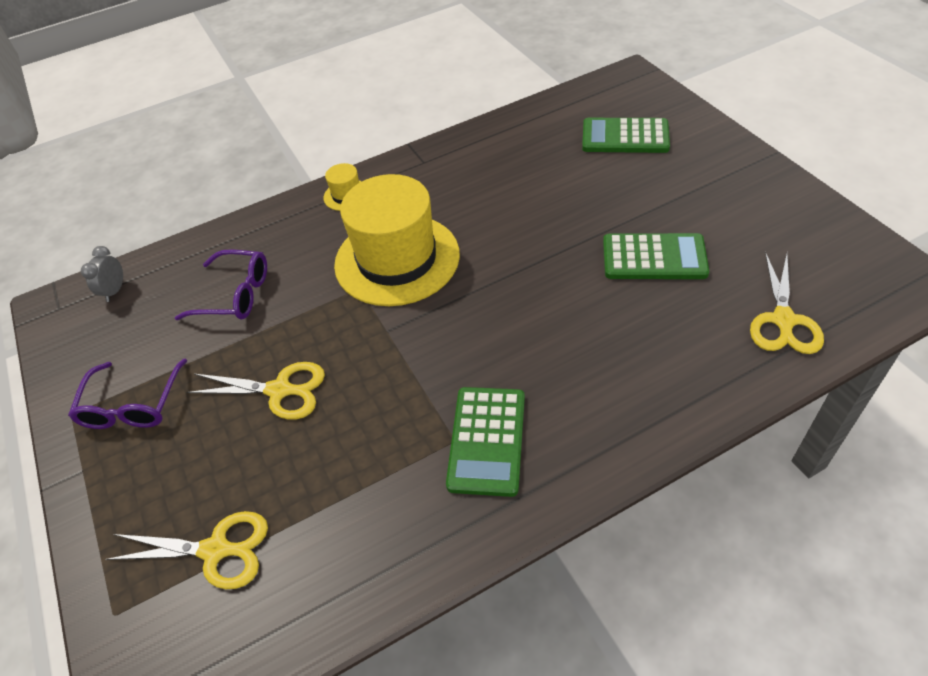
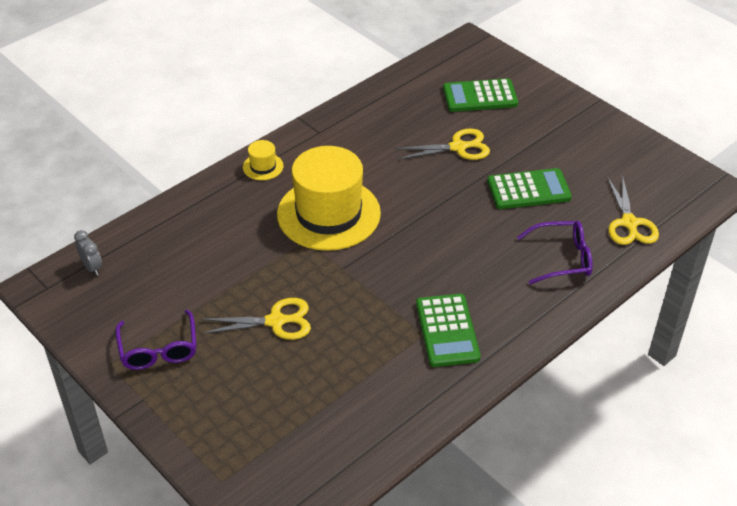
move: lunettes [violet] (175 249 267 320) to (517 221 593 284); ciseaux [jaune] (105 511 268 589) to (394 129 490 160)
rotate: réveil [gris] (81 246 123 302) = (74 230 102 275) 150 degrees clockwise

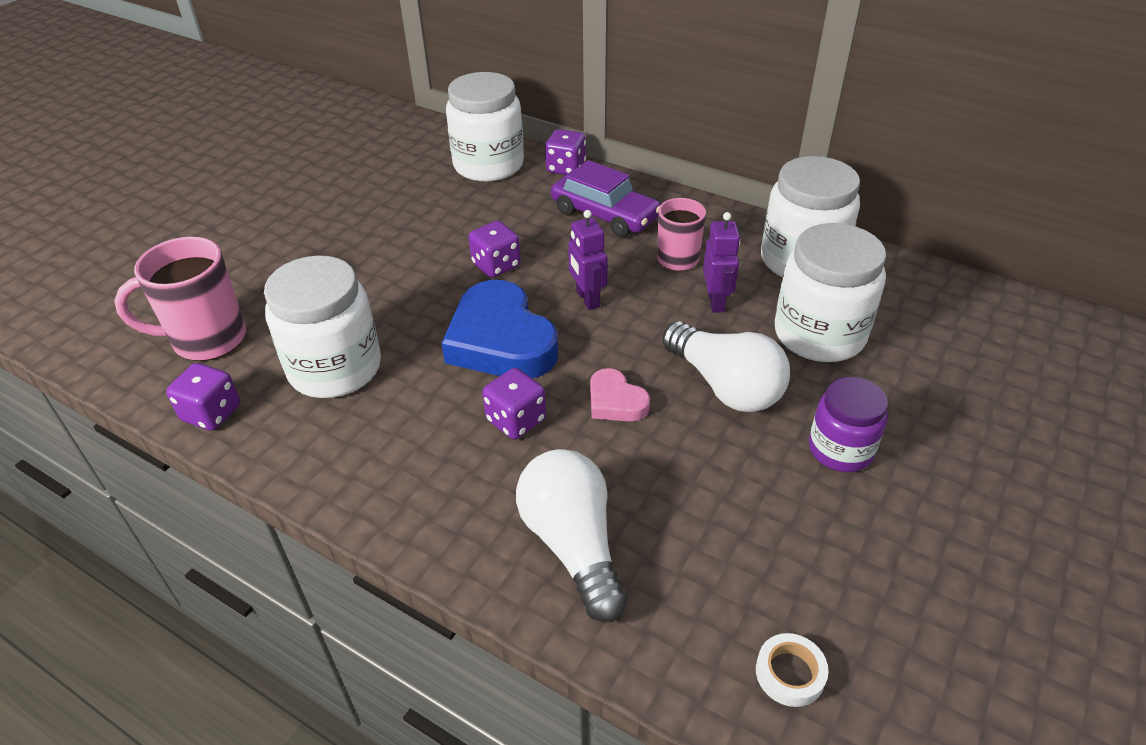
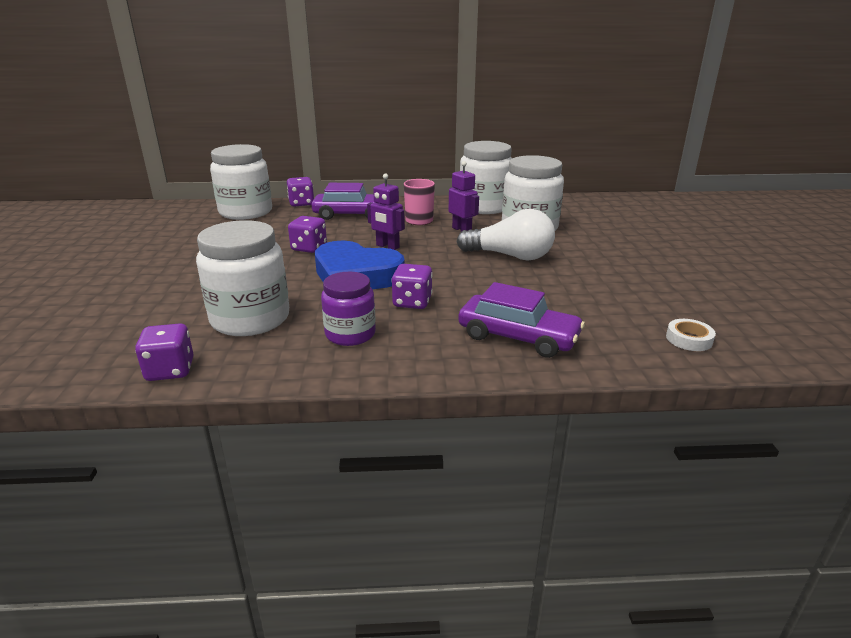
delete: tasse [rose] (114 236 246 361); cœur [rose] (590 368 650 422)
move: bocal [violet] (809 377 888 472) to (321 272 376 346)
replace: ampoule [blanc] (516 449 627 622) to voiture [violet] (458 282 585 358)

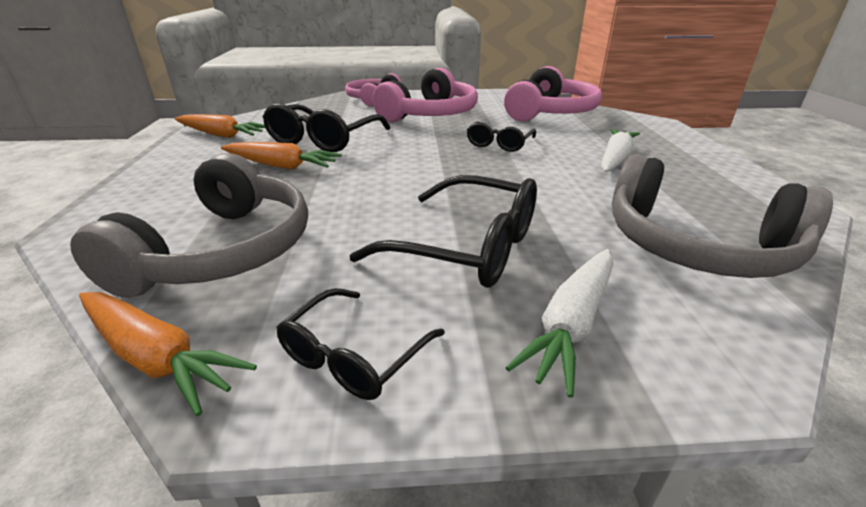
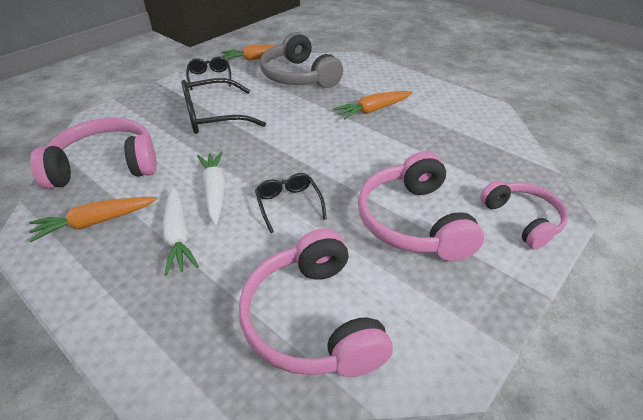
delete: lunettes [noir] (263 104 390 152)
move: carotte [orange] (175 114 265 138) to (29 197 157 243); carotte [blanc] (506 249 613 398) to (197 151 226 225)
recolor: casque audio [gris] (612 154 833 278) to casque audio [rose] (30 118 157 189)

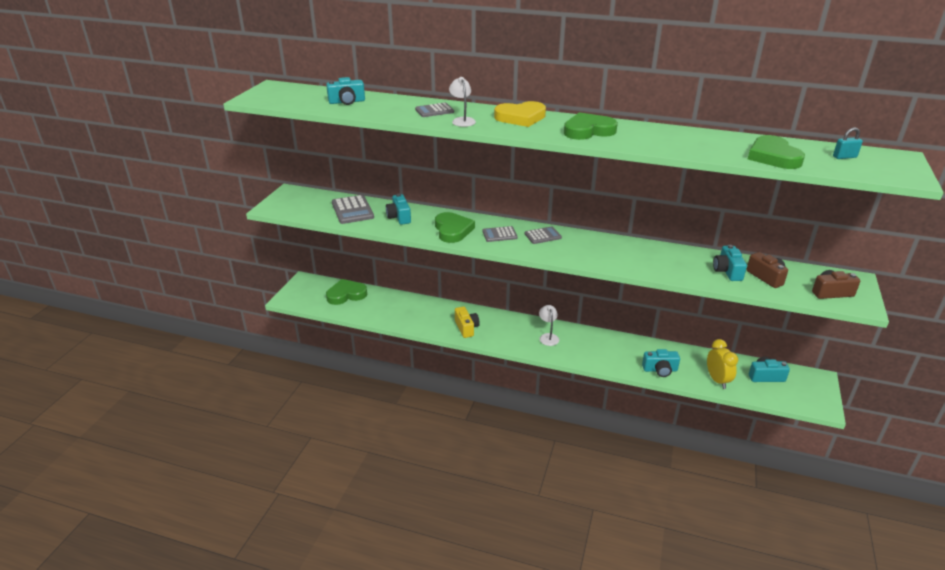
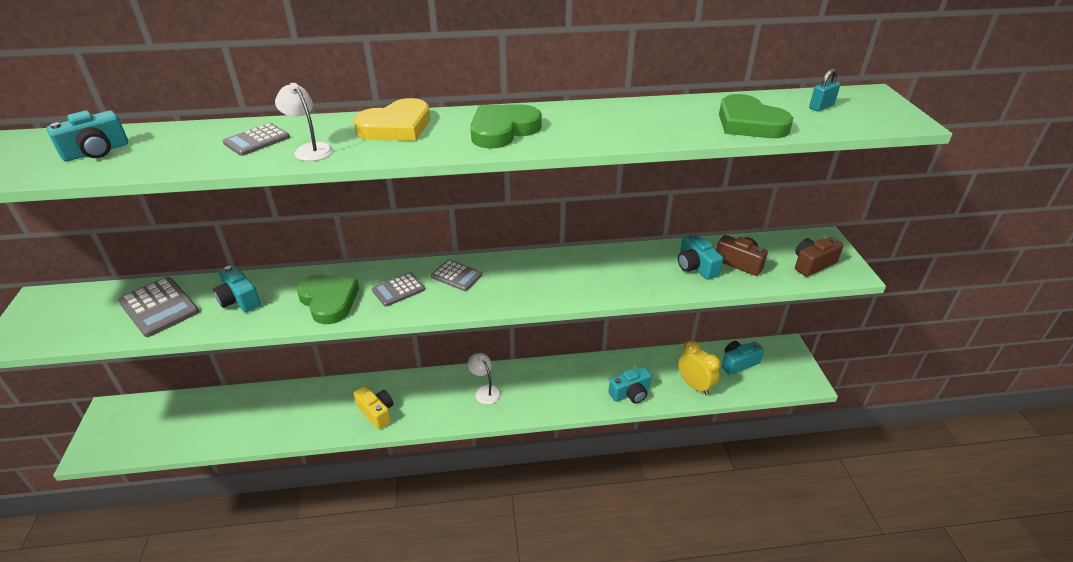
delete: cœur [vert] (326 279 367 305)
rotate: calculatrice [gris] (525 226 562 244) = (431 260 483 291) 75 degrees clockwise

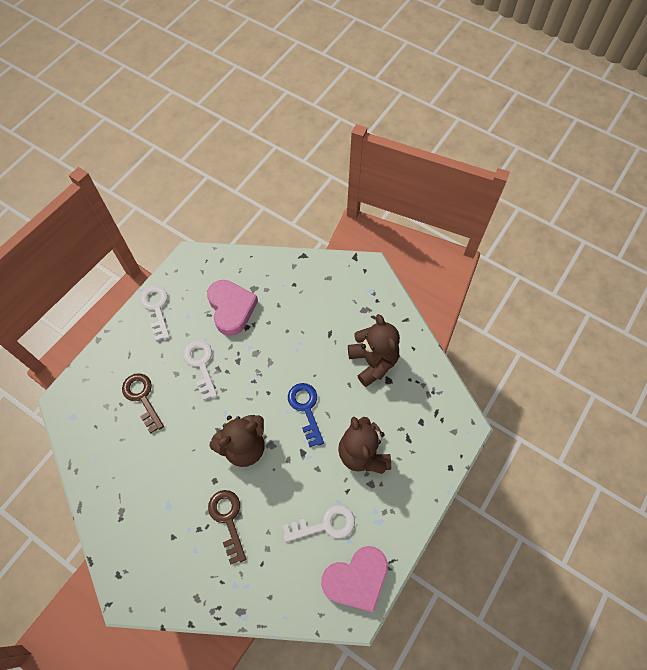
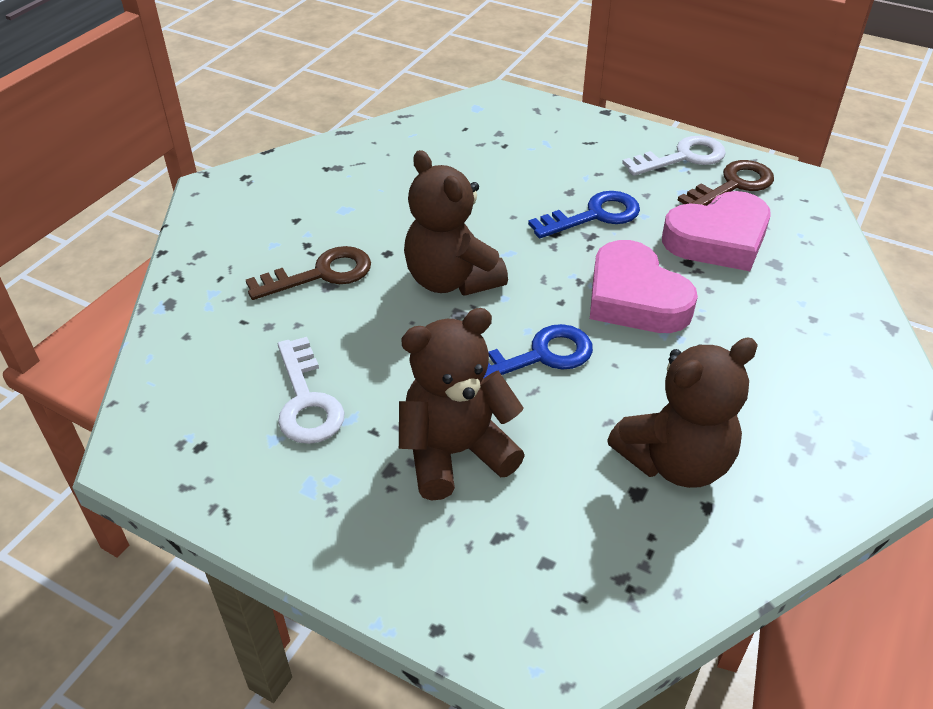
move: clé [marron] (122 373 164 434) to (678 160 774 206); cœur [rose] (321 546 388 612) to (590 240 698 333)
recolor: clé [blanc] (183 340 217 400) to clé [bleu] (528 191 640 238)

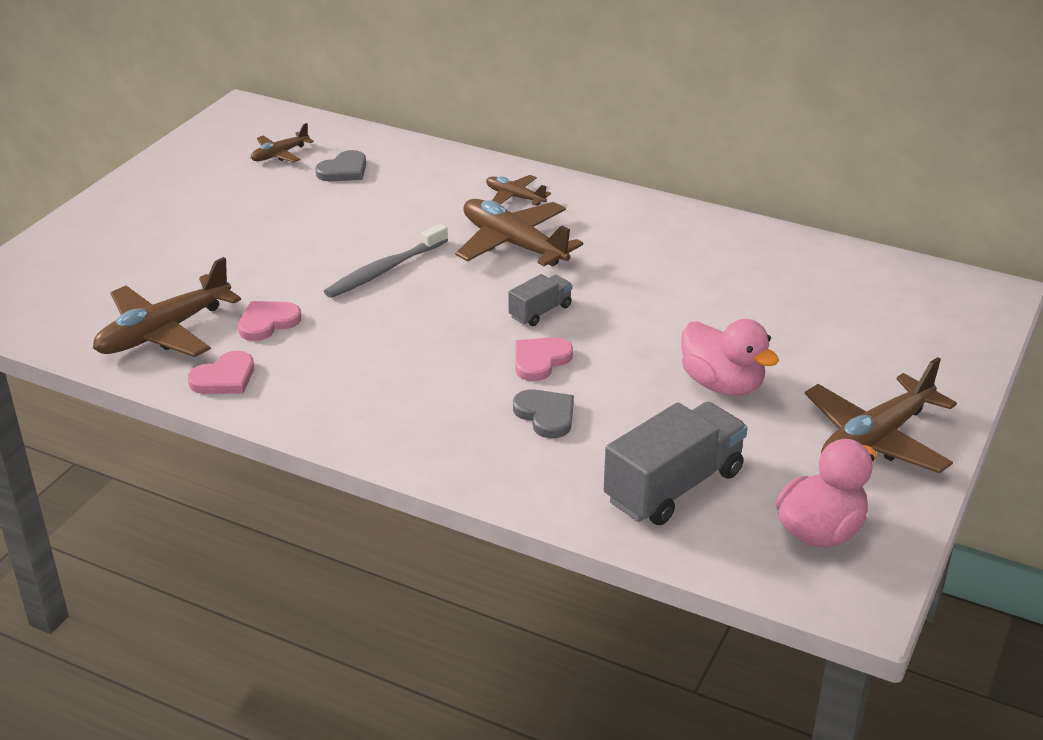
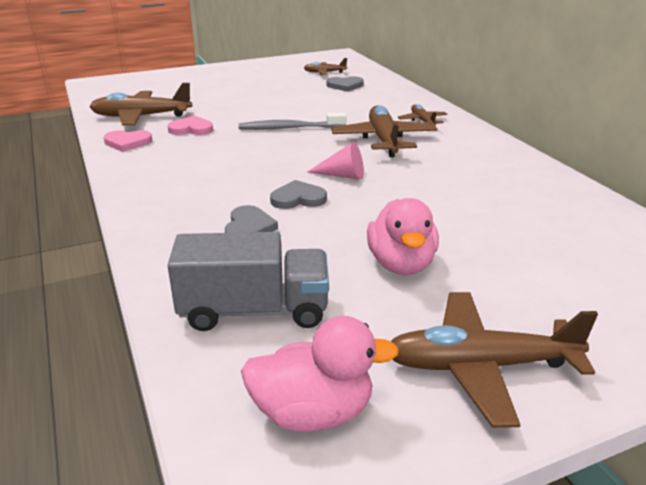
replace: camion [gris] (509 274 572 326) to cône [rose] (307 142 364 180)
recolor: cœur [rose] (515 337 573 381) to cœur [gris] (270 180 327 209)

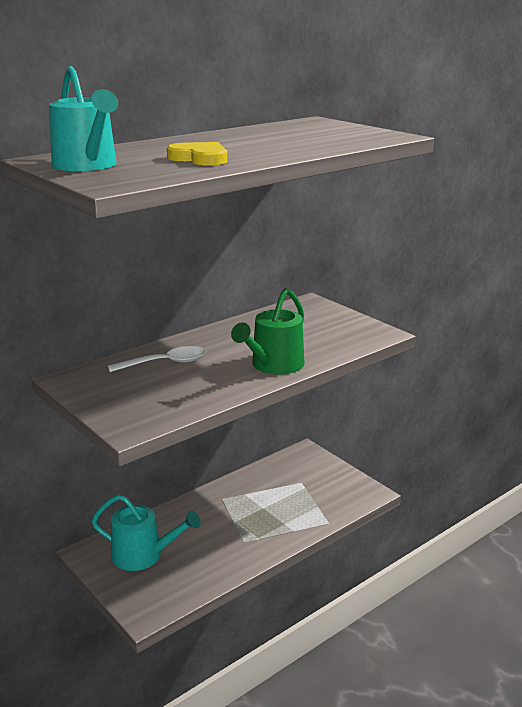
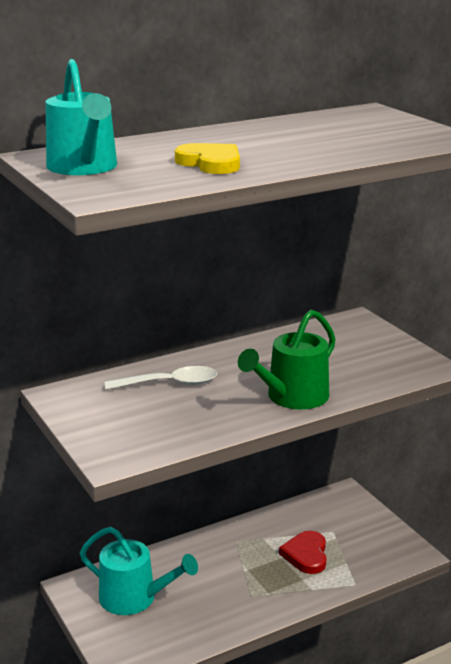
insert: cœur [rouge] (279 531 327 574)

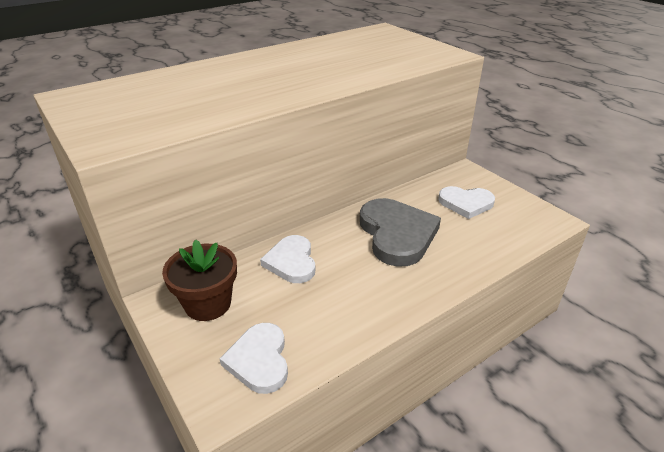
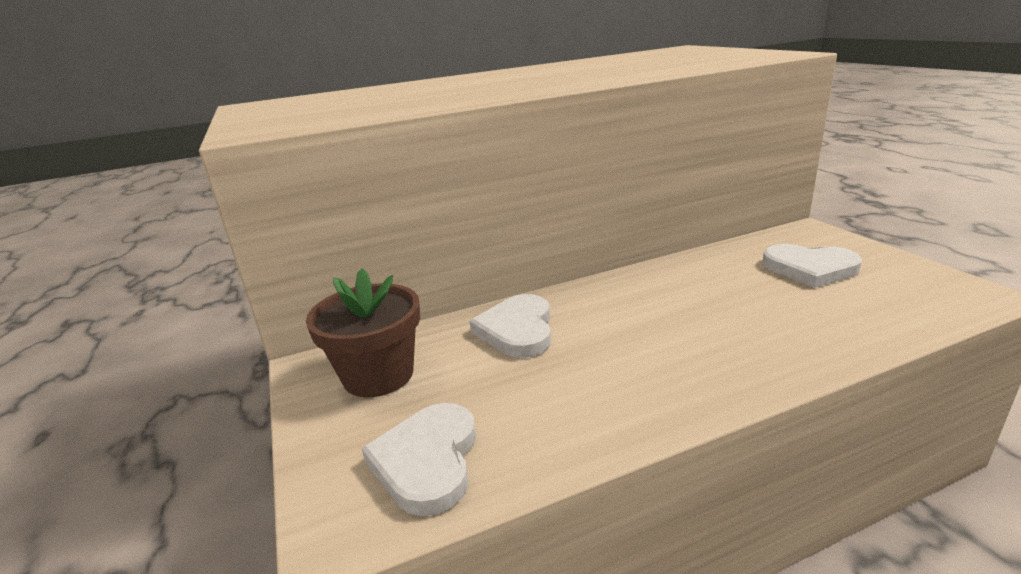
delete: cœur [gris] (360 198 441 267)

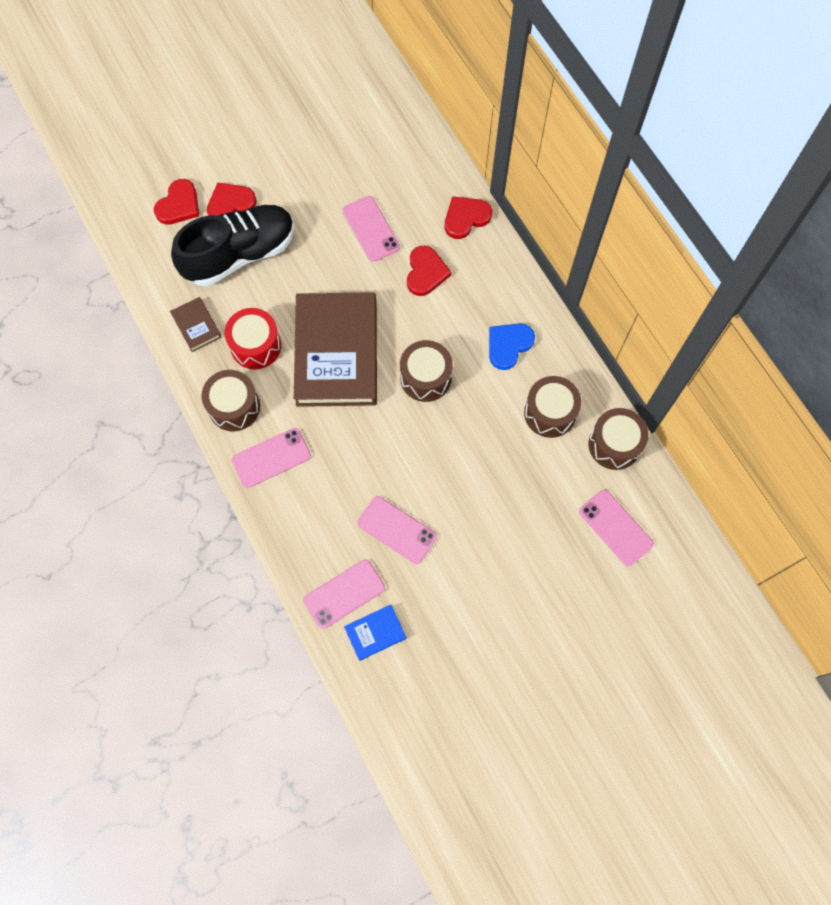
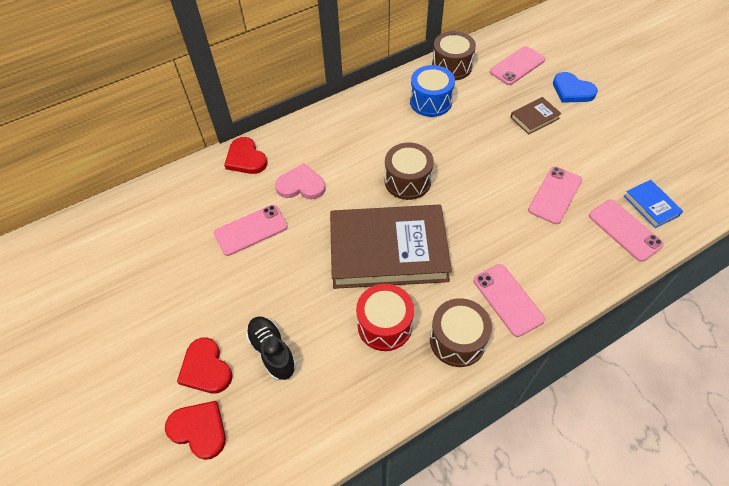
move: livre [marron] (170 297 221 352) to (510 97 562 135); cœur [bleu] (489 323 535 370) to (553 72 598 103)
recolor: cœur [rouge] (407 246 451 296) to cœur [rose] (275 163 326 199); tambour [marron] (524 376 581 438) to tambour [bleu] (410 65 455 117)
resize: chaussure [noir] (171 205 294 286) = (246 317 296 380) x0.52

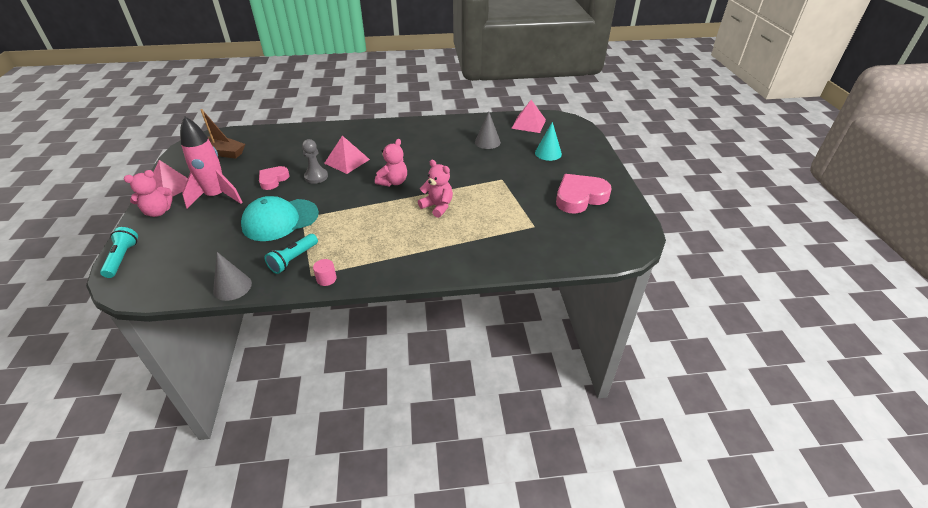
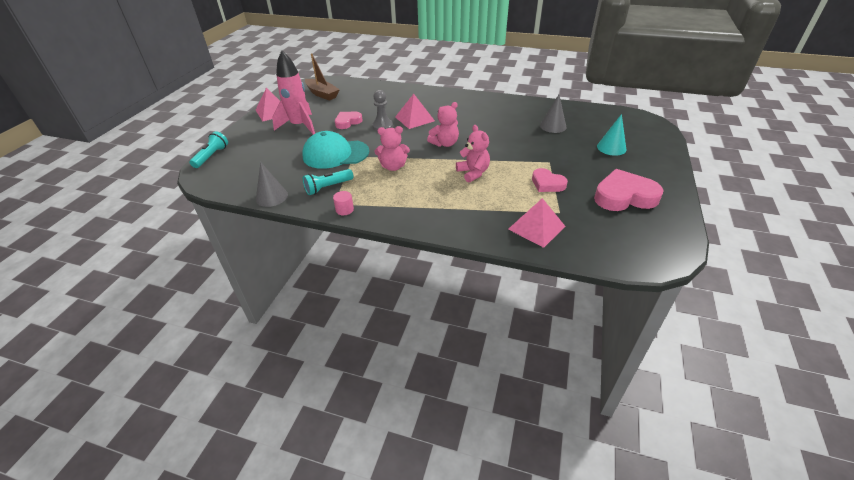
insert: cœur [rose] (532 168 568 192)
move: pyramide [rose] (511 100 546 133) to (508 198 566 248); ours en peluche [rose] (124 170 173 217) to (375 126 410 171)

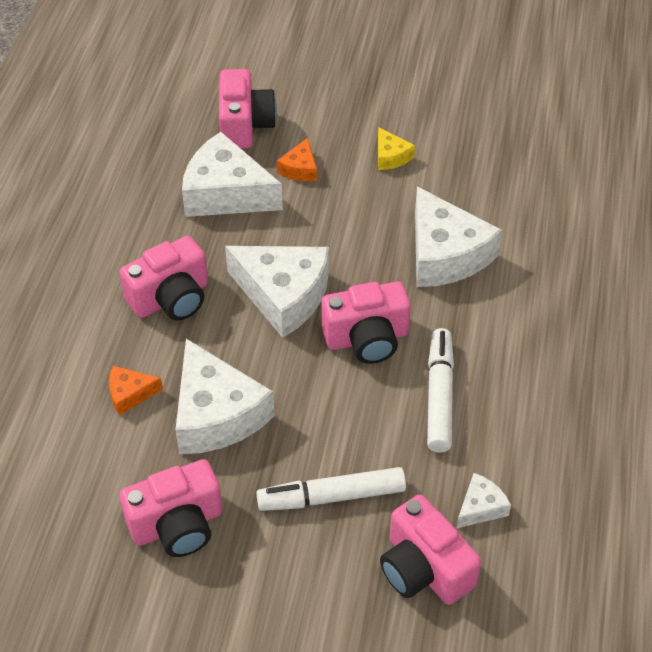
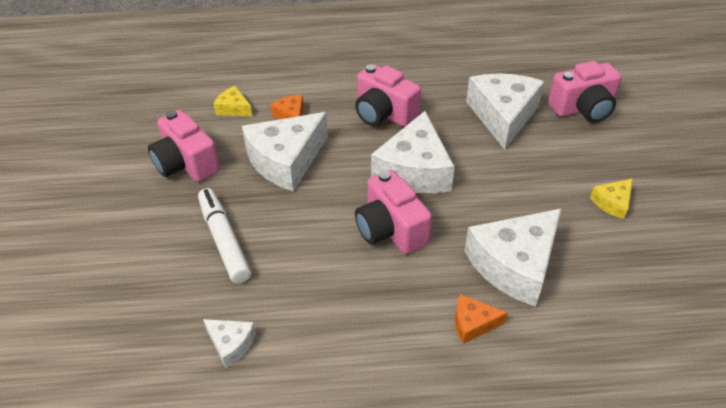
delete: feutre [blanc] (427 328 454 453); appareil photo [rose] (380 494 481 605)
insert: fromage [jaune] (214 86 252 116)
move: fromage [orange] (277 138 317 181) to (455 294 508 344)

